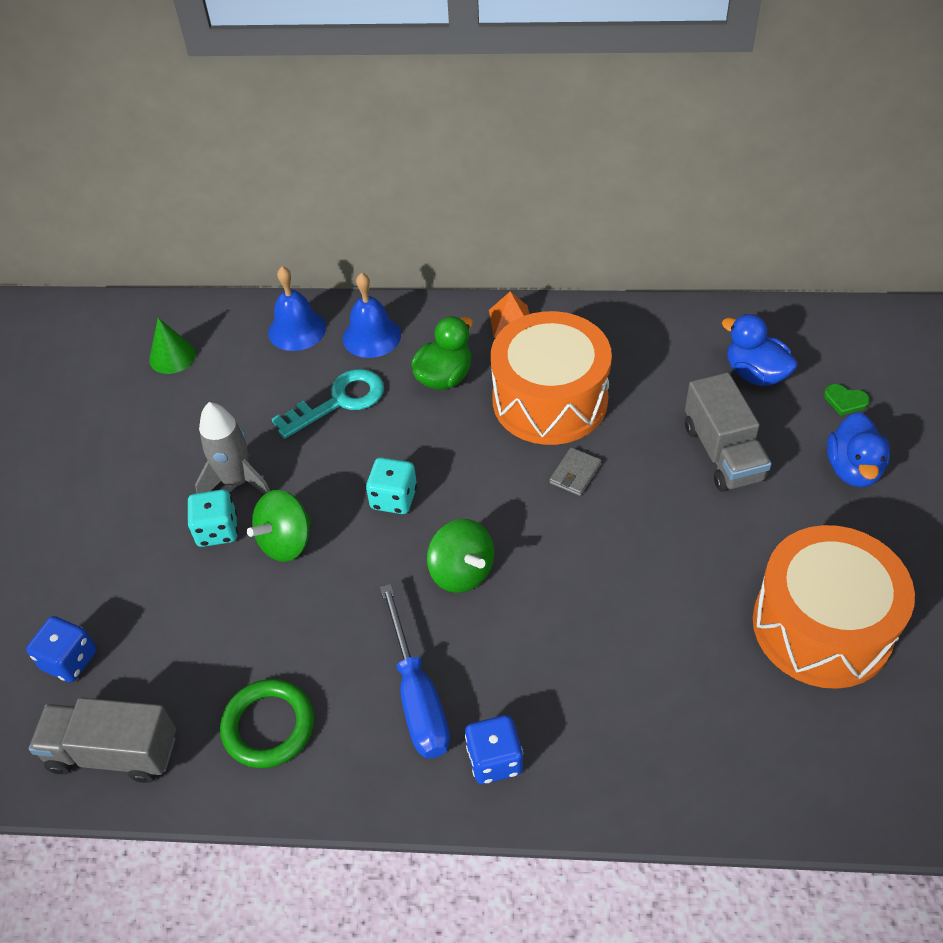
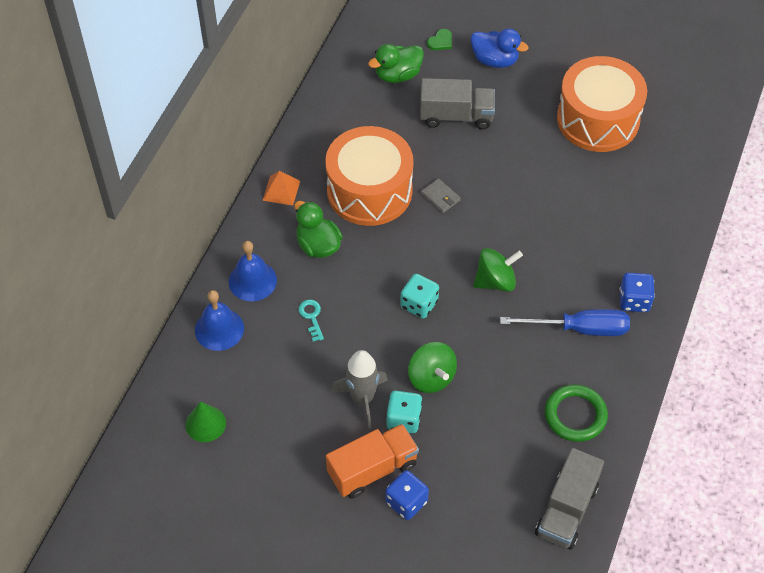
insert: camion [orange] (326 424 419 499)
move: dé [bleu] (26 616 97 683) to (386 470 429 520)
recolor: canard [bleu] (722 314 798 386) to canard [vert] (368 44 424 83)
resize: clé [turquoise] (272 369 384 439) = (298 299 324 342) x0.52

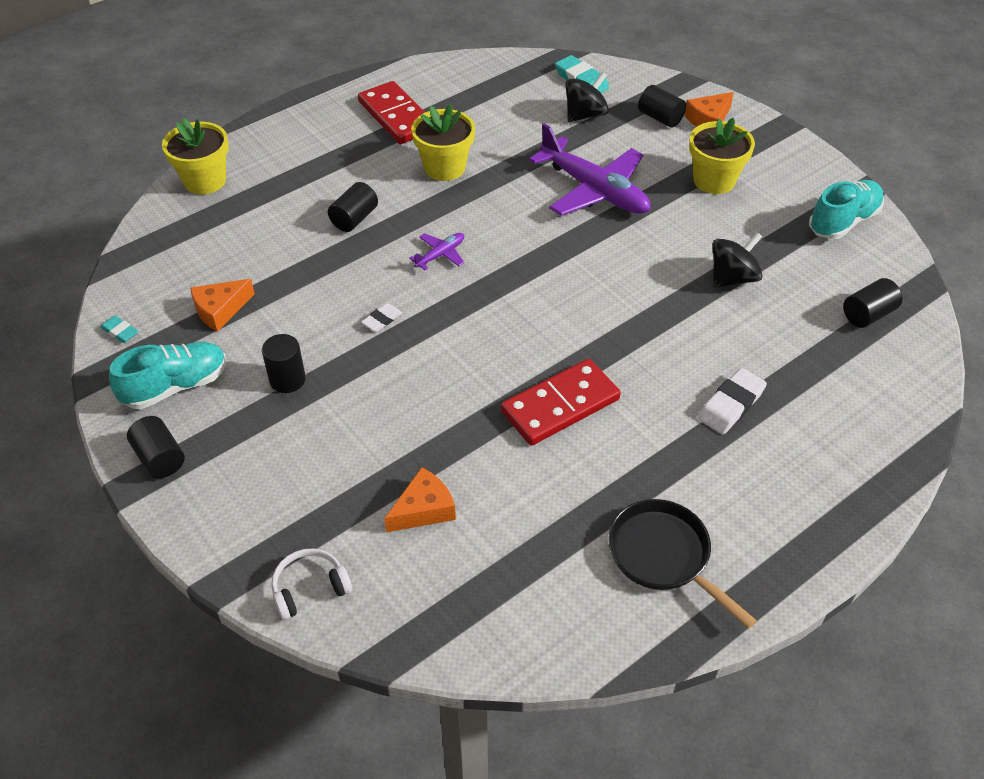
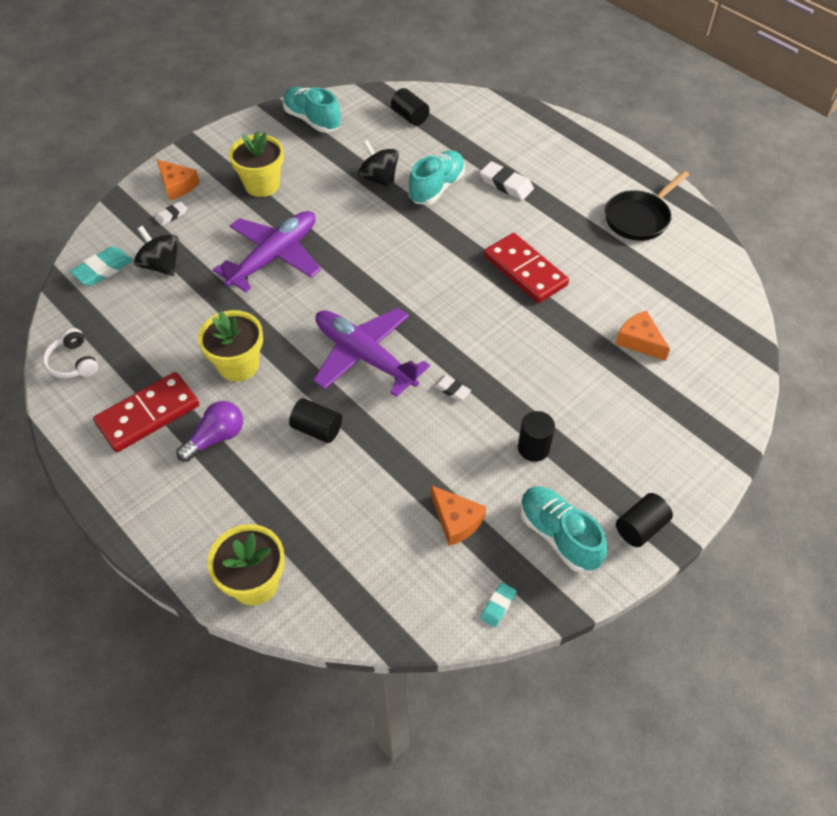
insert: chaussure [turquoise] (408 150 465 205); ampoule [violet] (177 401 243 462)
move: casque audio [blanc] (272 548 352 620) to (43 328 98 378)
replace: cylindre [noir] (638 85 686 128) to gomme [blanc] (155 201 187 226)
resize: avion [violet] (409 233 464 270) = (313 308 430 397) x2.26

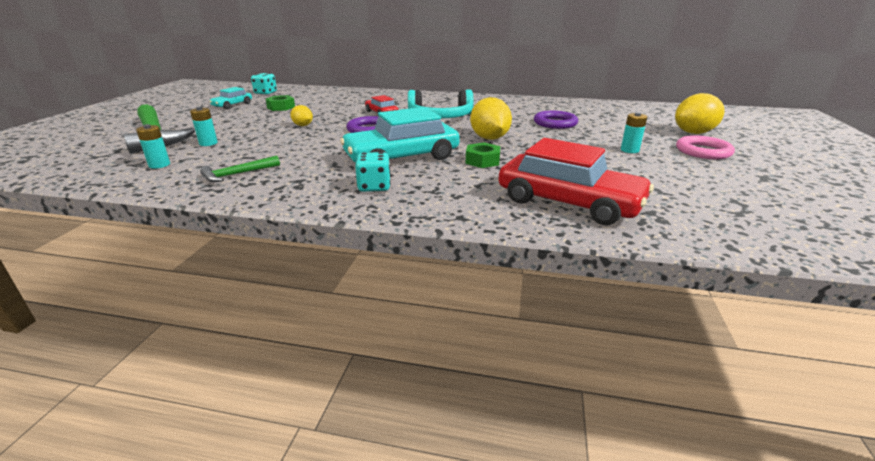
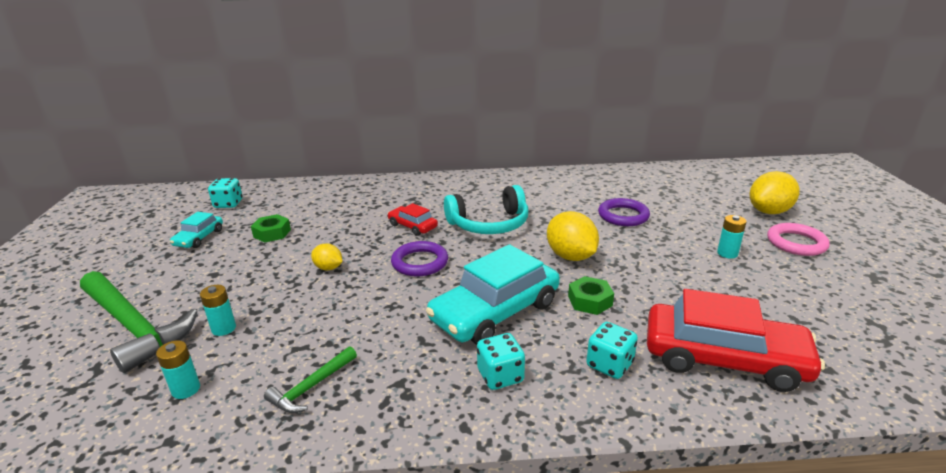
insert: dé [turquoise] (586 322 638 379)

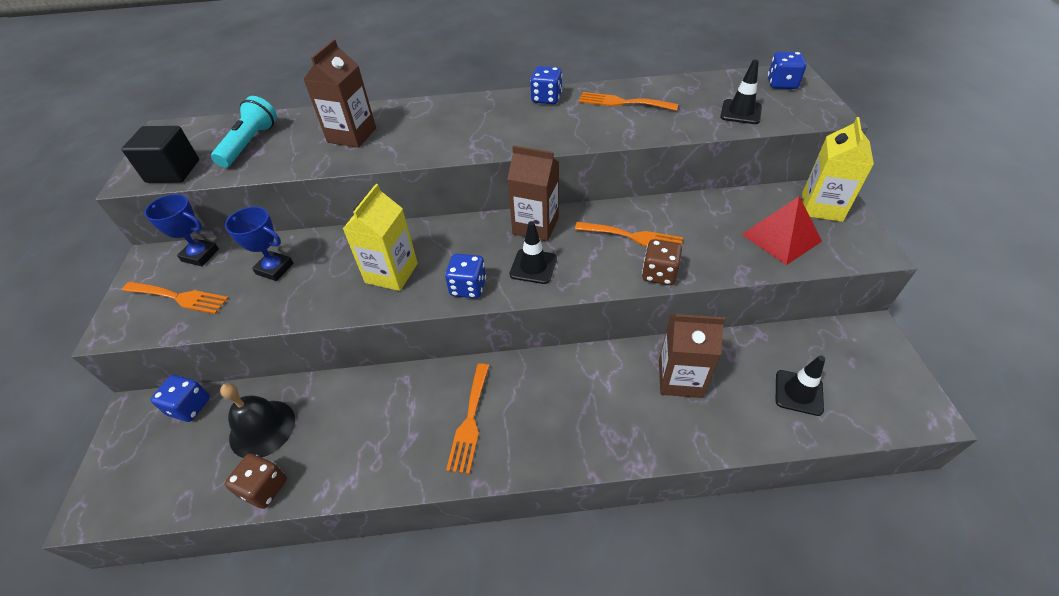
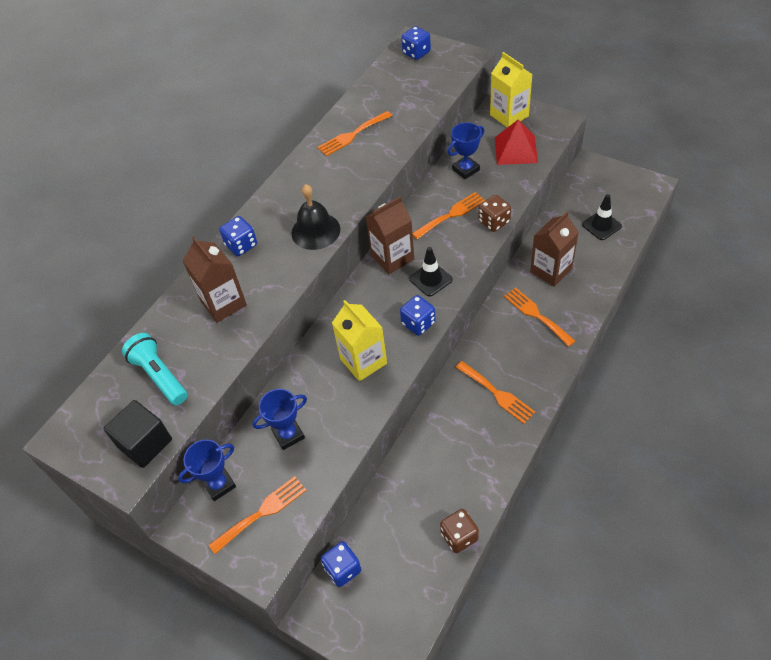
delete: cône de chantier [noir] (720 60 762 124)
insert: trophée [bleu] (448 122 484 179); fourchette [orange] (504 287 575 347)
move: dé [bleu] (530 66 562 104) to (219 216 257 256); cloche [noir] (220 383 295 458) to (291 184 340 250)

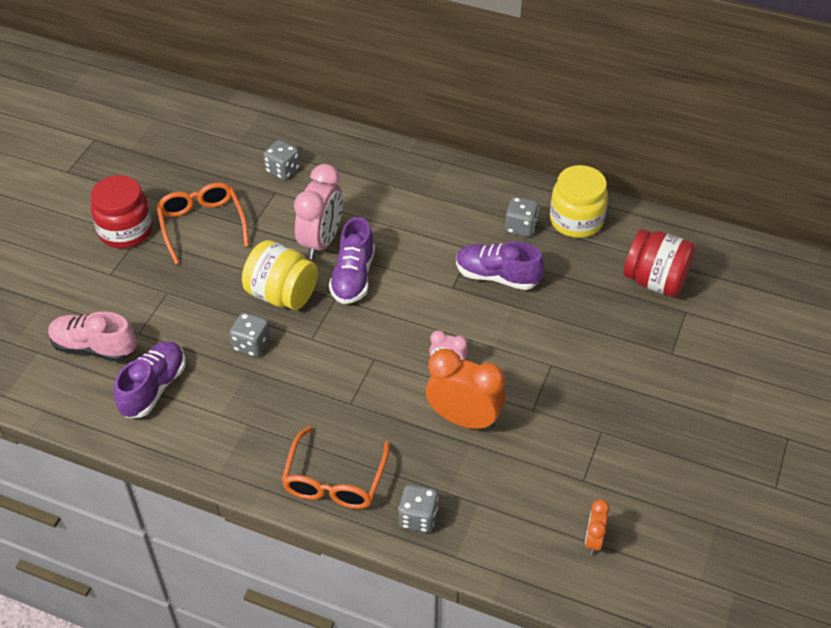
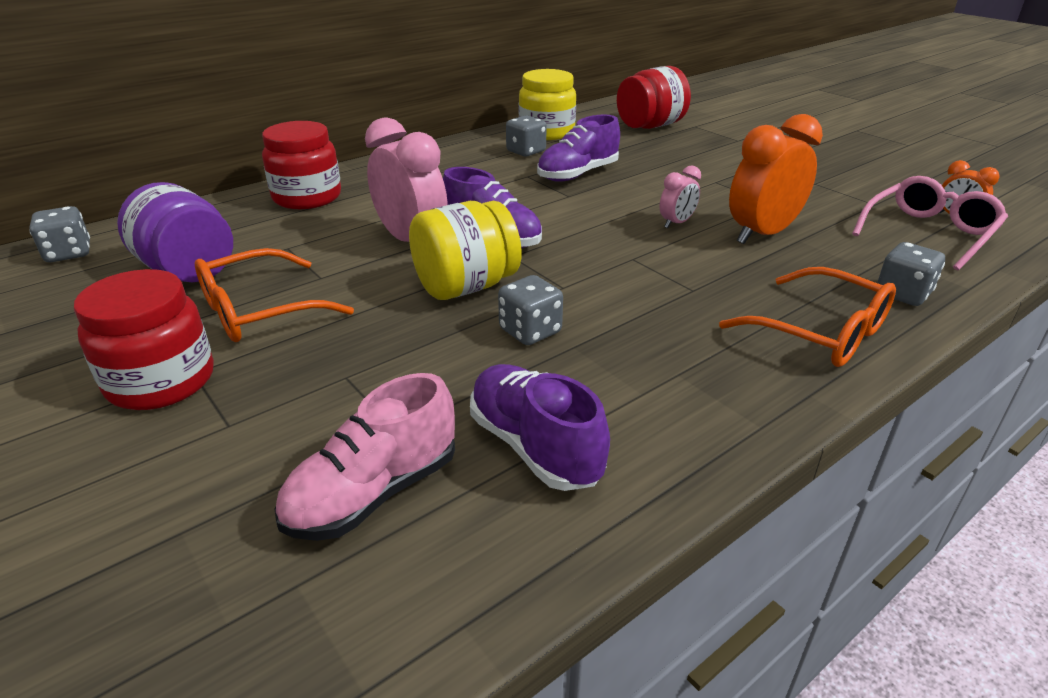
insert: bocal [rouge] (262 121 341 209); lunettes [rose] (852 176 1008 271); bocal [violet] (117 182 233 282)
move: dé [gris] (263 140 300 180) to (29 206 90 262)
rotate: lunettes [orange] (156 182 249 264) = (195 248 354 342) 45 degrees counterclockwise

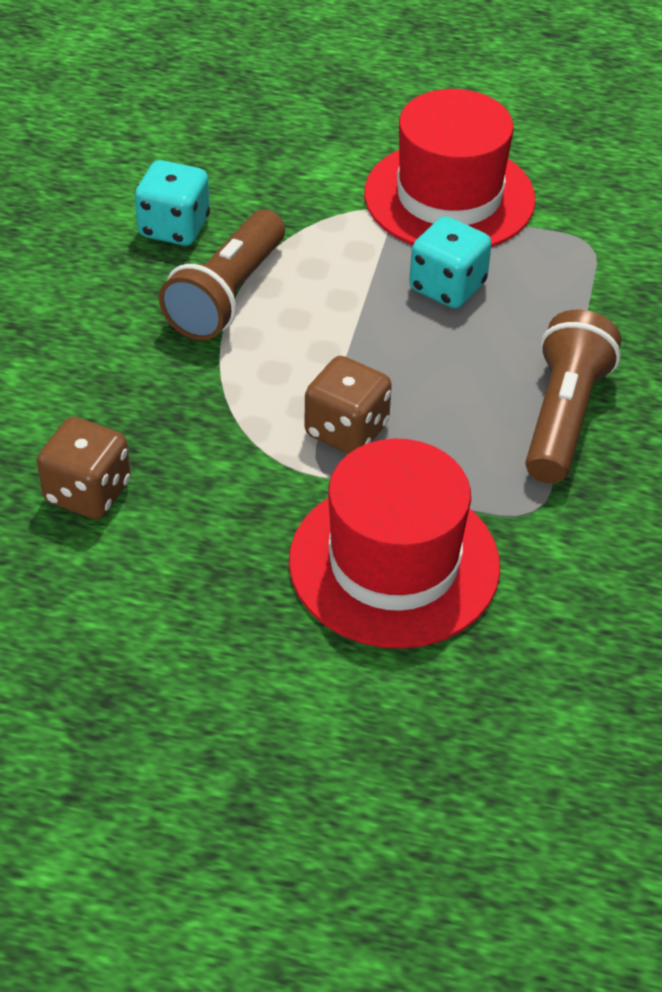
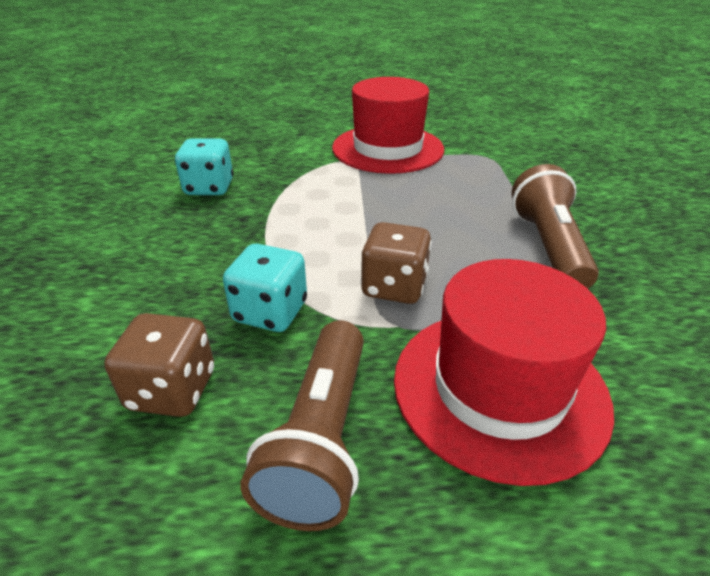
move: lampe de poche [marron] (159 209 285 341) to (241 320 364 531); dé [turquoise] (409 216 492 308) to (223 244 307 332)

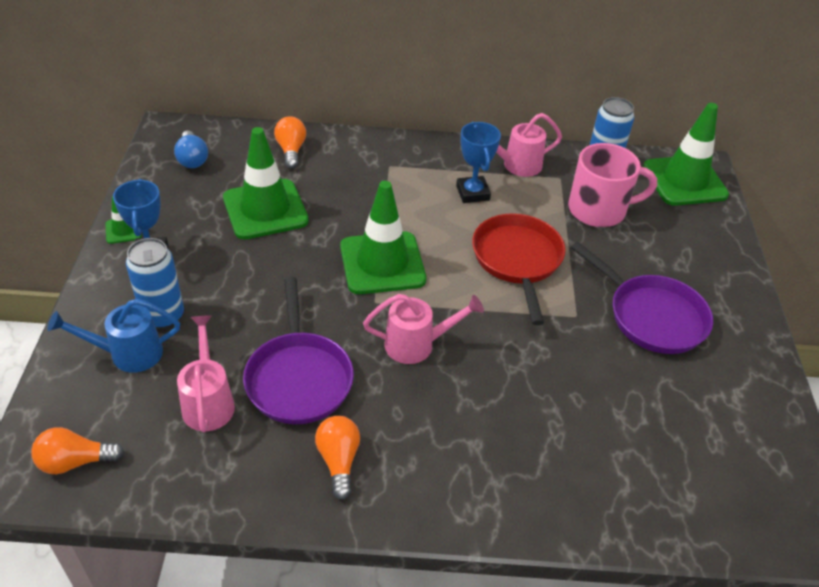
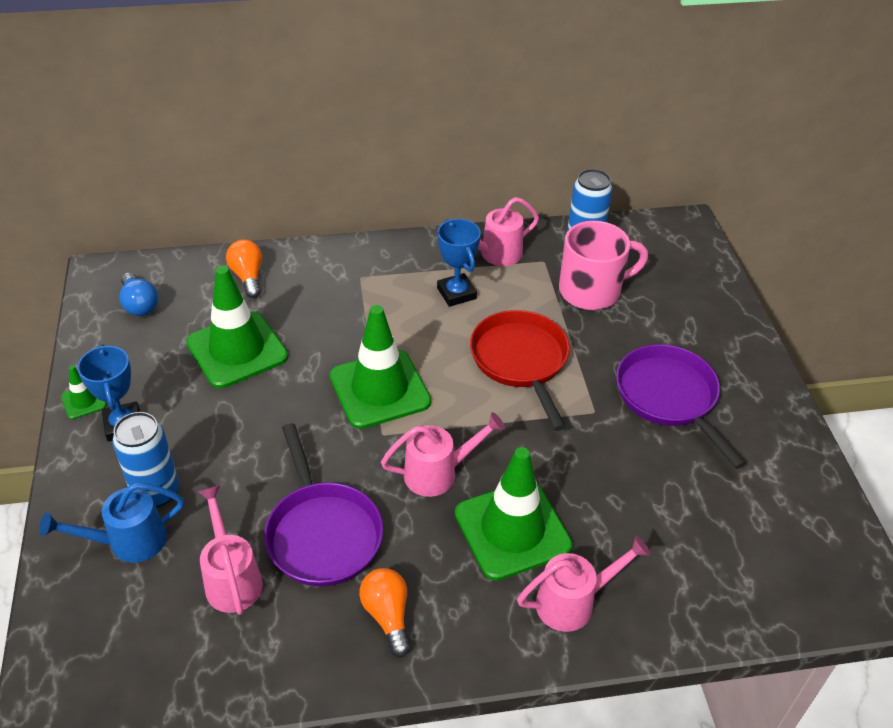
delete: ampoule [orange] (31 427 125 474)
insert: arrosoir [rose] (517 536 651 632)
move: cône de chantier [vert] (643 103 729 206) to (455 447 573 581)
rotate: poêle [violet] (571 242 713 354) = (616 344 746 469) 150 degrees counterclockwise

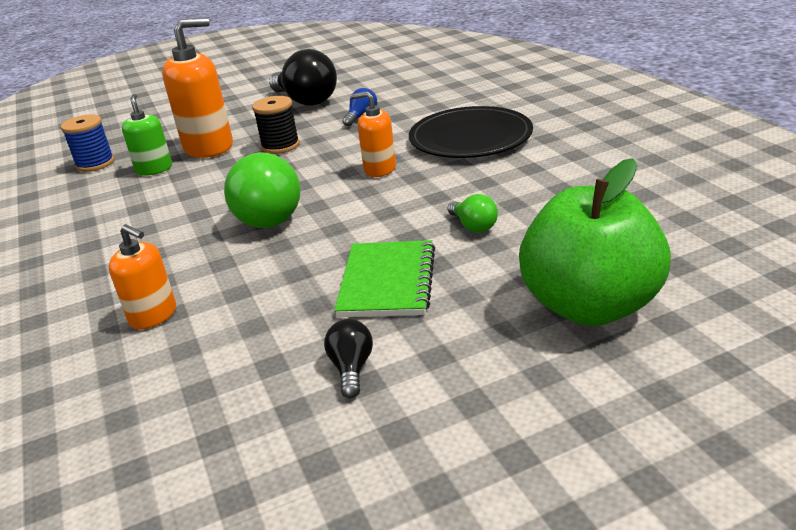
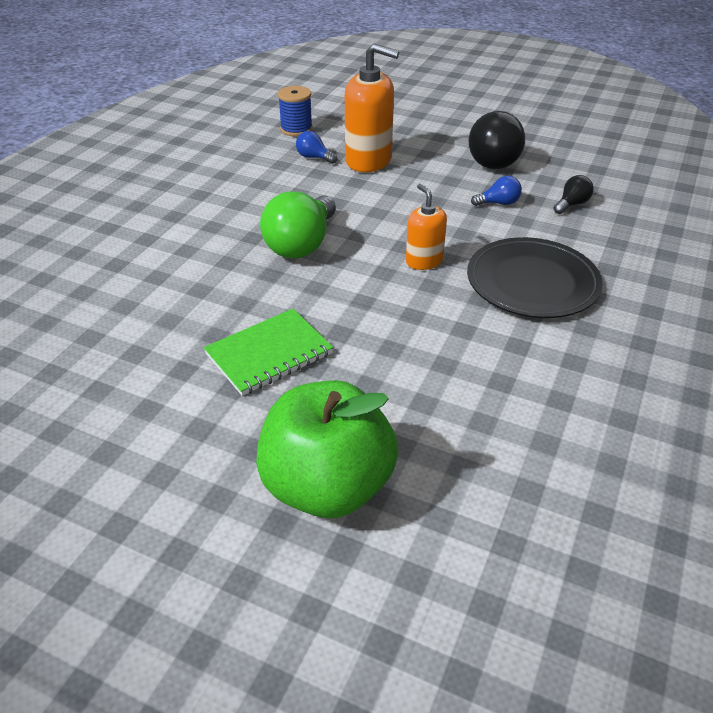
delete: bobine [noir] (252 96 300 154); ampoule [vert] (447 194 498 233); distributeur de savon [orange] (109 224 176 329)
move: ampoule [noir] (324 319 373 398) to (554 175 594 214)
replace: distributeur de savon [vert] (122 94 172 175) to ampoule [bleu] (296 131 337 164)

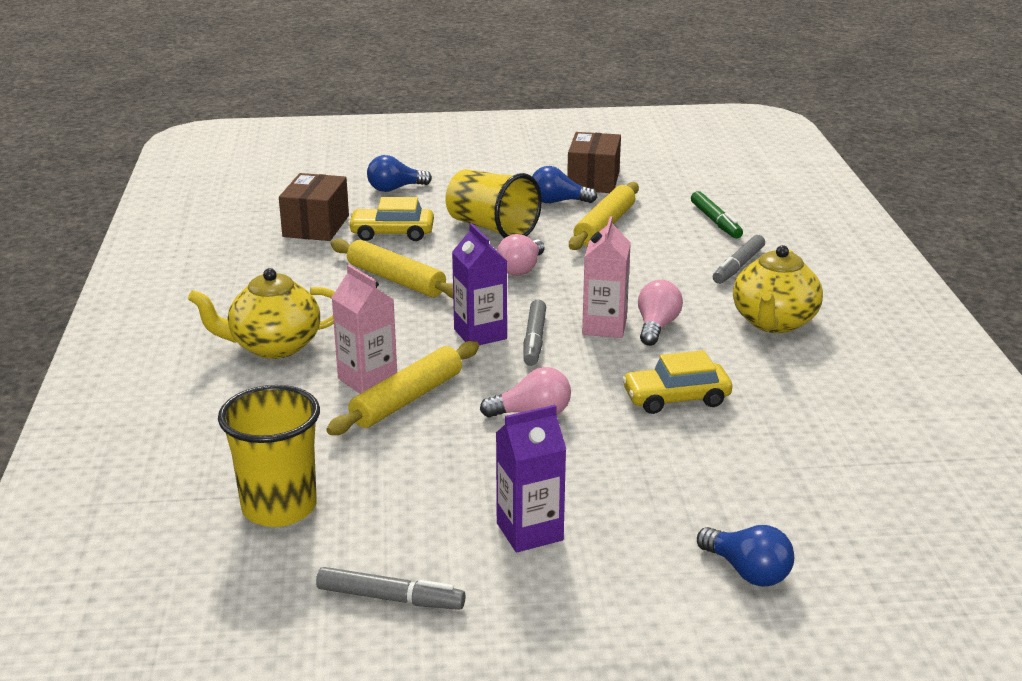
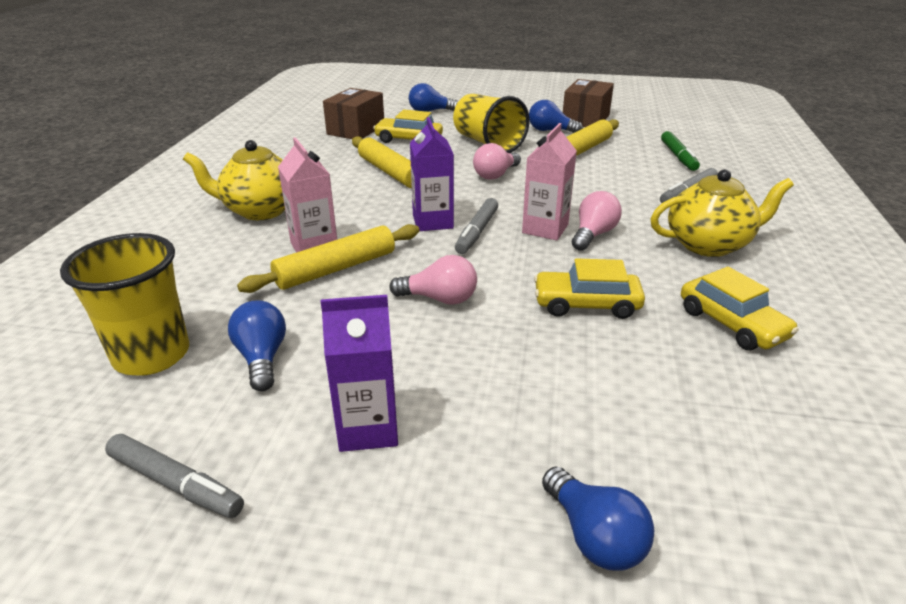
insert: voiture [jaune] (681 267 799 350); ampoule [bleu] (228 300 286 391)
rotate: théière [jaune] (733 245 823 333) = (651 169 794 257) 135 degrees counterclockwise

